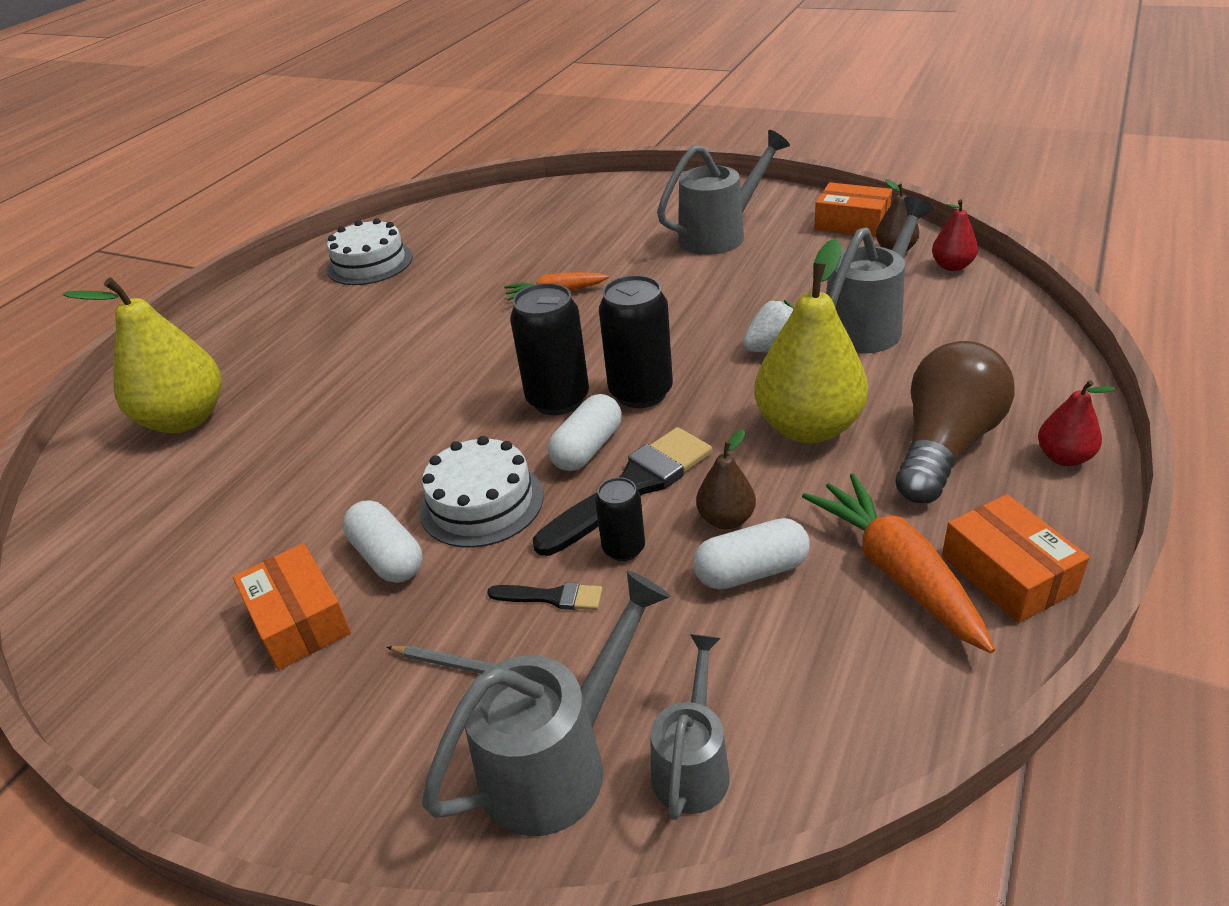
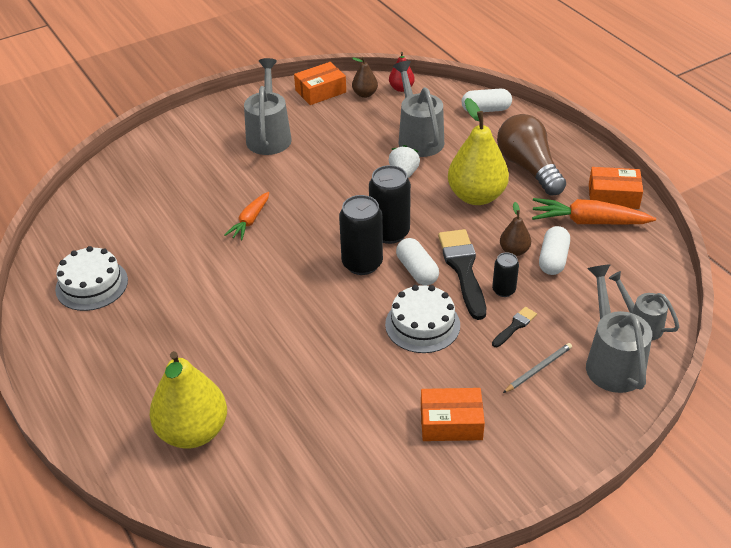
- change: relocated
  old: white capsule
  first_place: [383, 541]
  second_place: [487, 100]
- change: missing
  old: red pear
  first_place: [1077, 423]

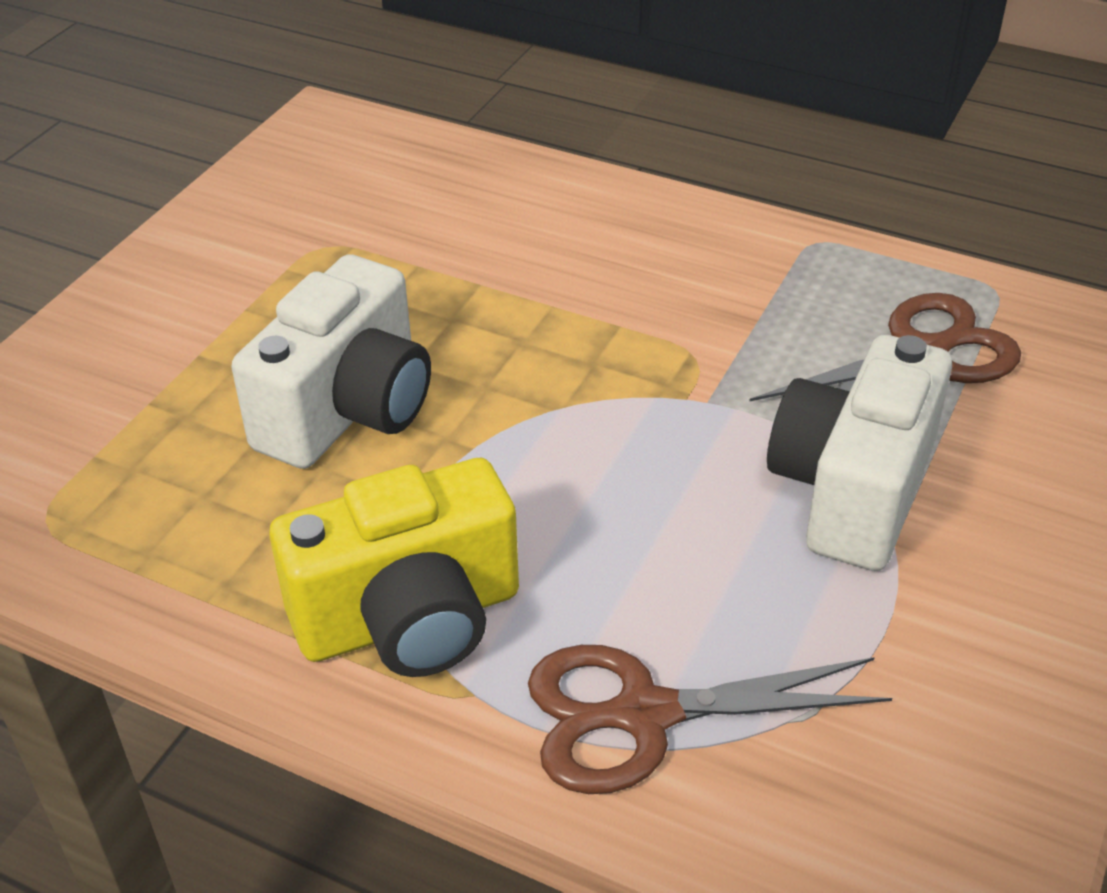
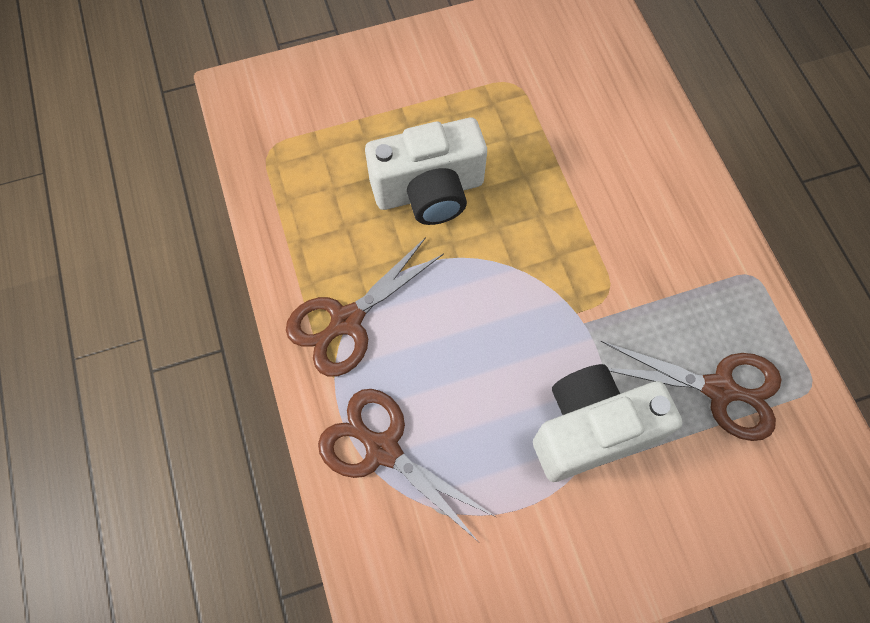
- change: exchanged
  old: yellow camera
  new: brown scissors
  first_place: [394, 567]
  second_place: [365, 307]

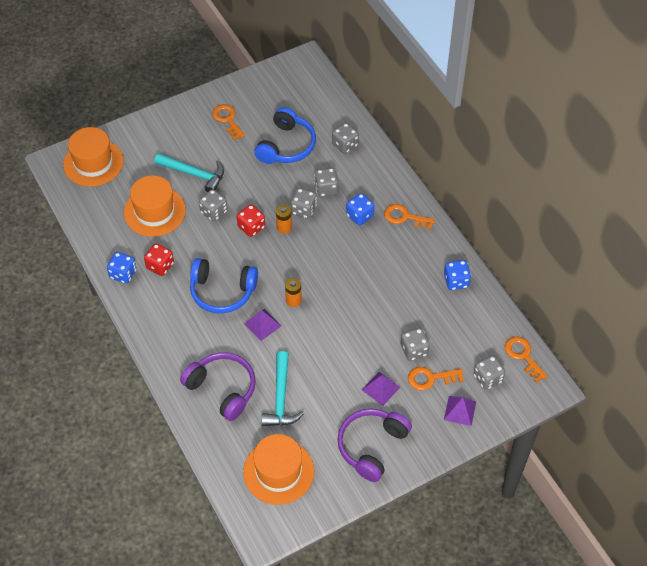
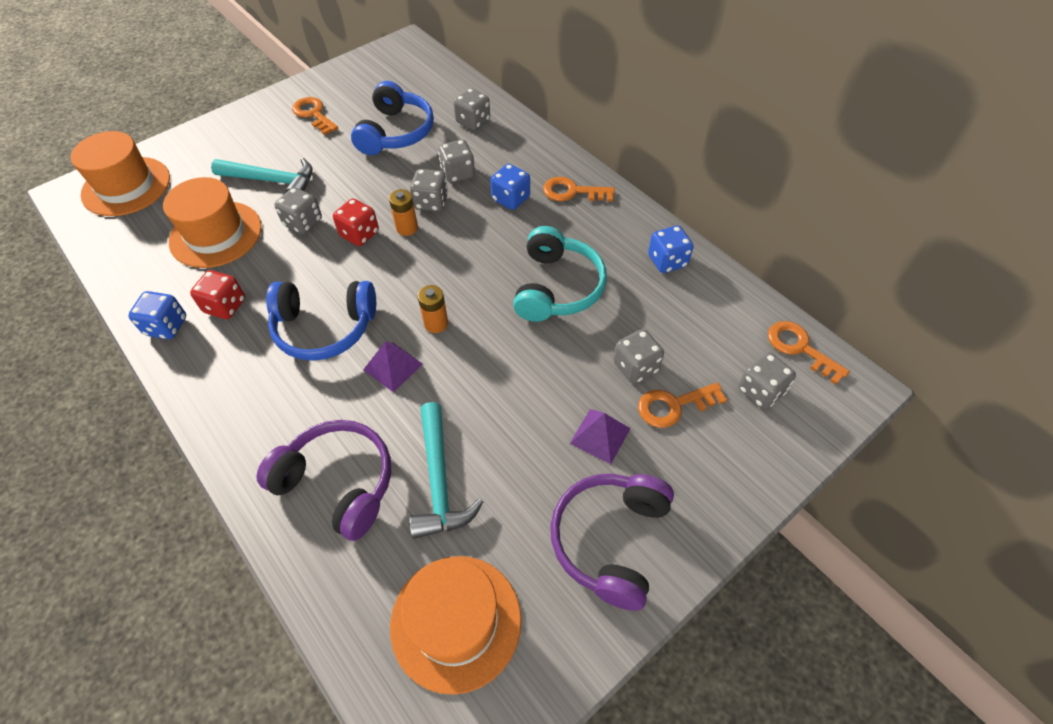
- change: appeared
  new: turquoise headphones
  second_place: [560, 274]
- change: missing
  old: purple pyramid
  first_place: [460, 411]

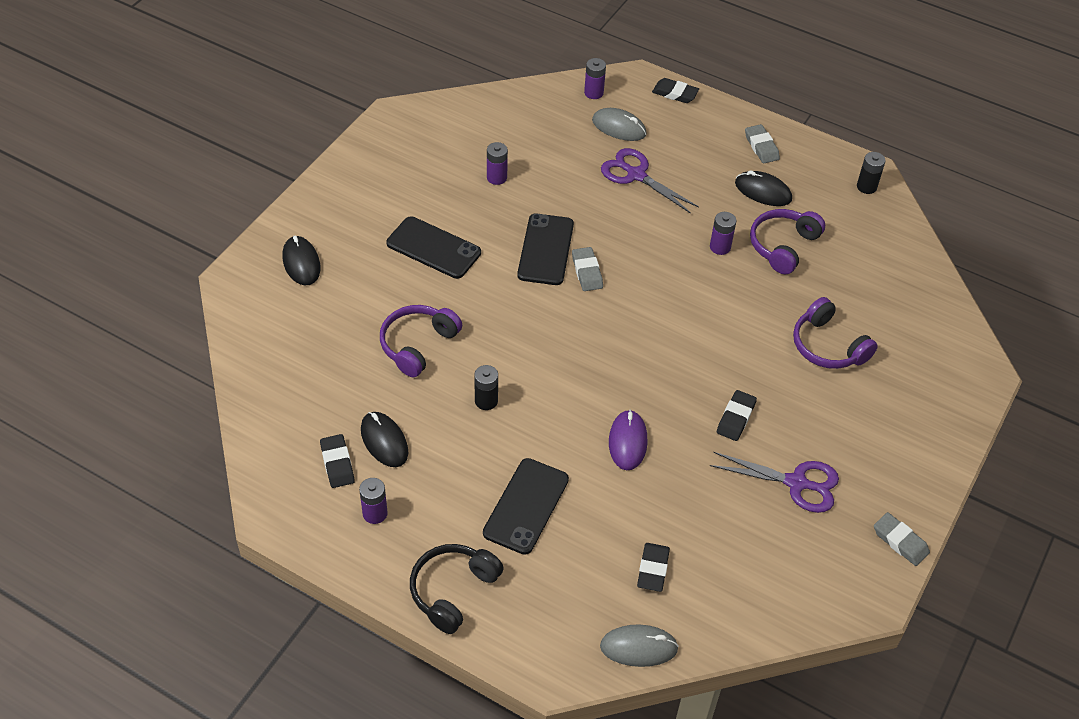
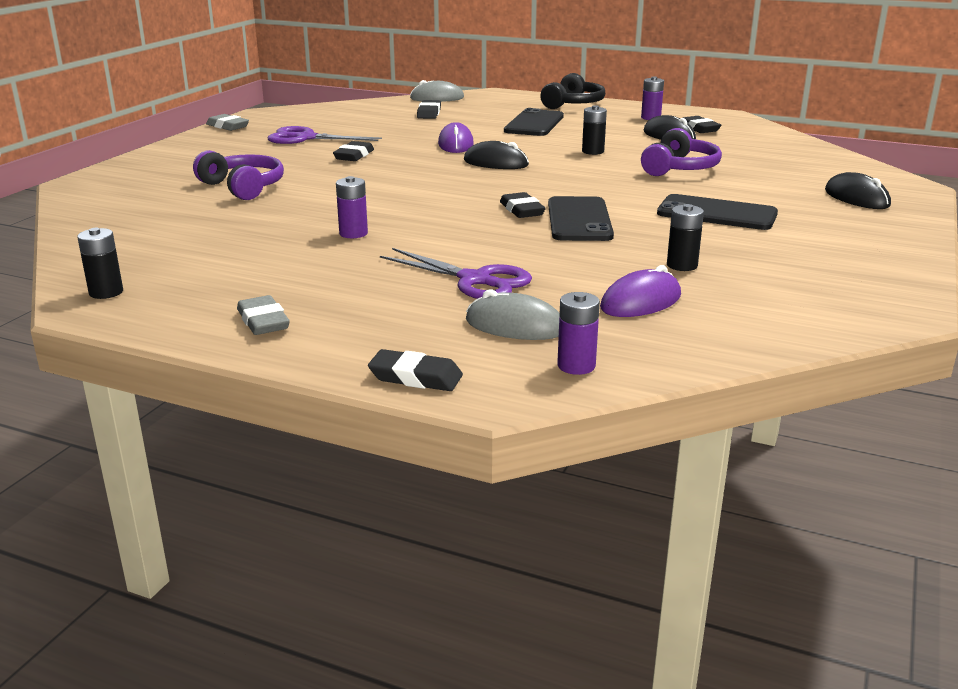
- change: relocated
  old: black mouse
  first_place: [763, 188]
  second_place: [496, 155]
- change: colour
  old: grey eraser
  new: black eraser
  first_place: [587, 269]
  second_place: [523, 205]
- change: appeared
  new: purple mouse
  second_place: [640, 291]
- change: colour
  old: purple battery
  new: black battery
  first_place: [497, 163]
  second_place: [685, 237]
- change: missing
  old: purple headphones
  first_place: [787, 241]

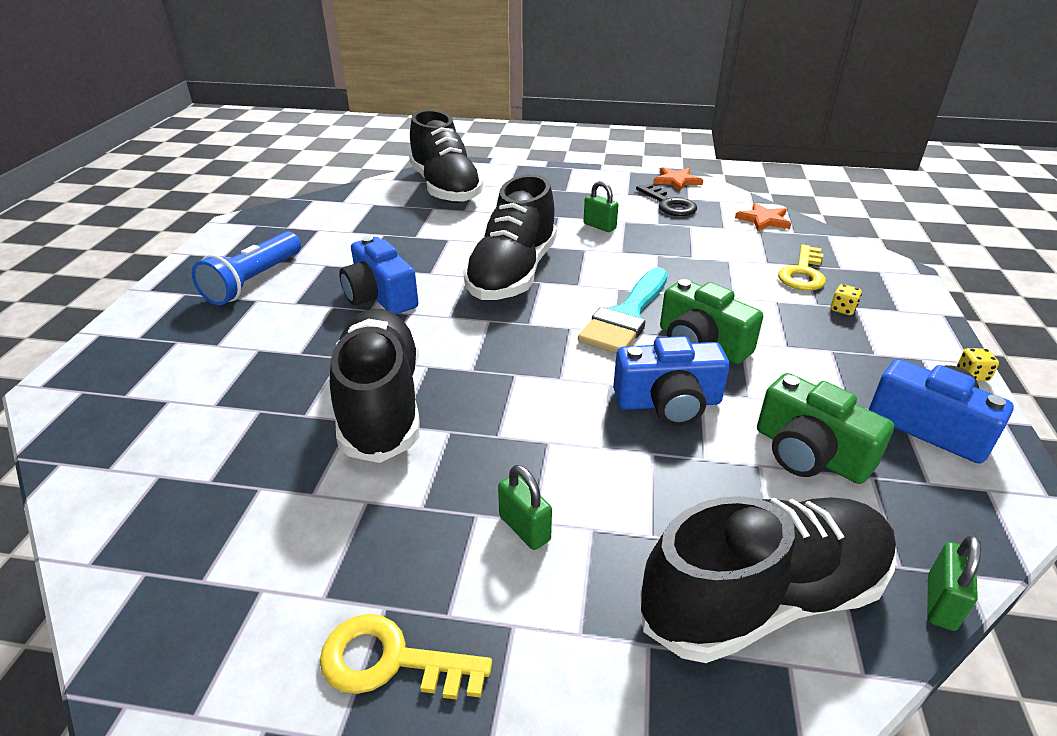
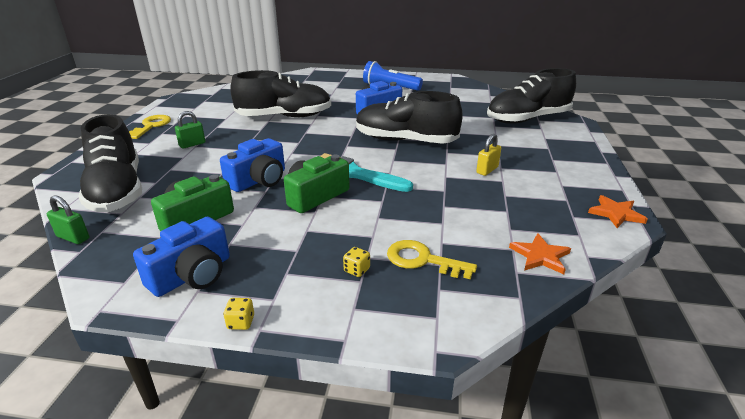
- change: spun
  old: blue camera
  first_place: [671, 381]
  second_place: [252, 165]
  degrees: -135
- change: colour
  old: green padlock
  new: yellow padlock
  first_place: [601, 206]
  second_place: [488, 155]
- change: missing
  old: black key
  first_place: [666, 199]

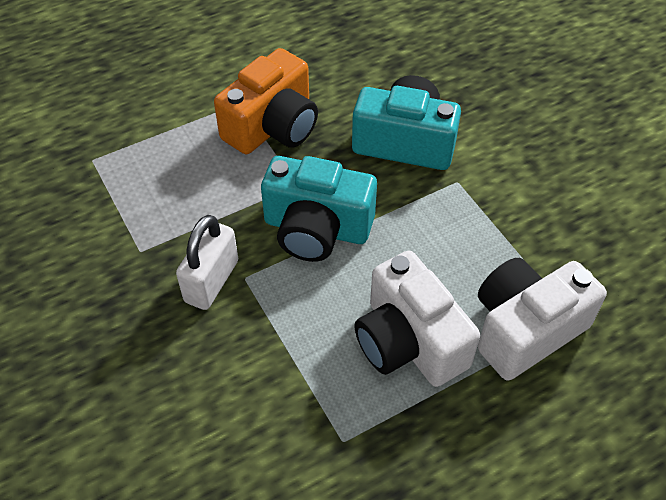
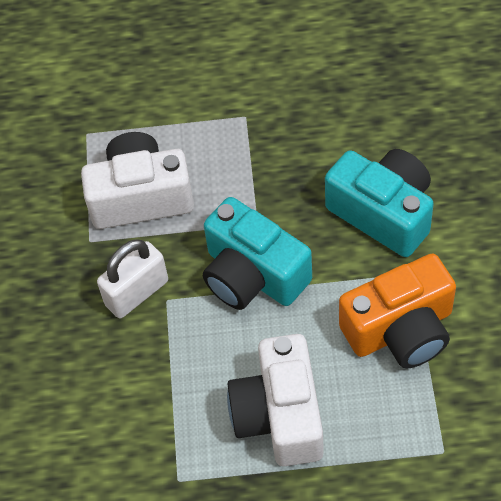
- change: relocated
  old: white camera
  first_place: [542, 319]
  second_place: [137, 180]
- change: relocated
  old: orange camera
  first_place: [266, 101]
  second_place: [397, 310]

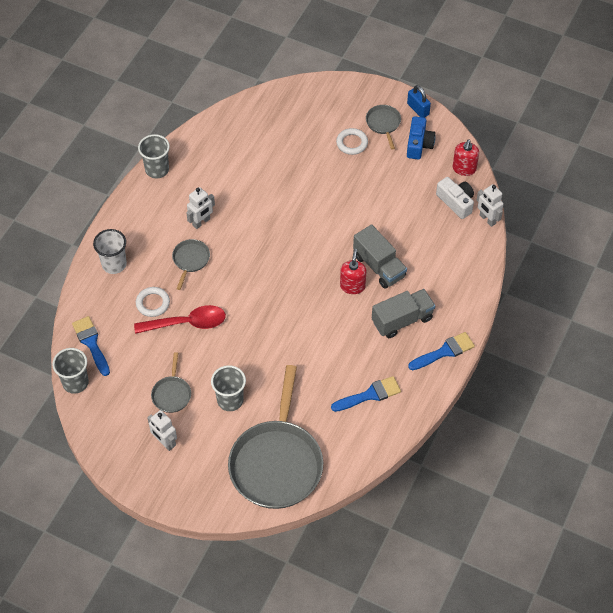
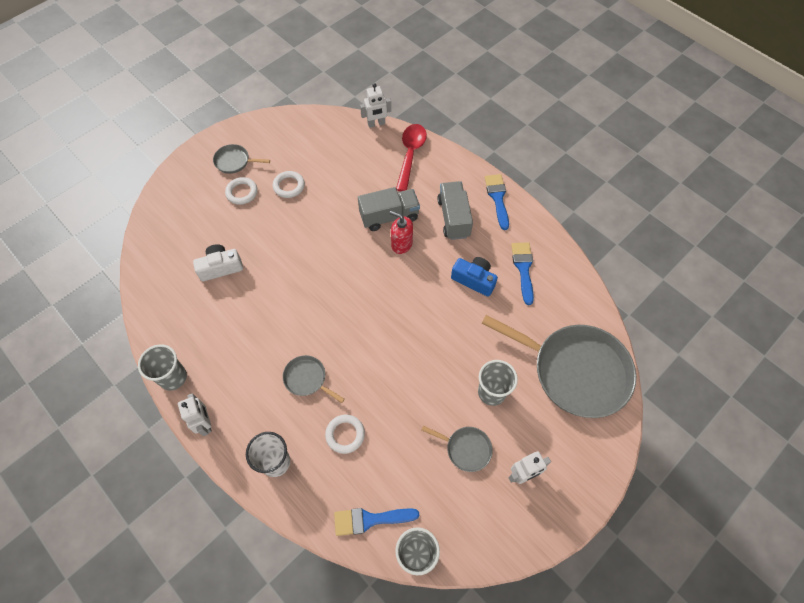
- change: relocated
  old: white robot
  first_place: [200, 208]
  second_place: [195, 414]
- change: relocated
  old: white camera
  first_place: [455, 198]
  second_place: [218, 263]
- change: appeared
  new: white ring
  second_place: [289, 184]
- change: relocated
  old: red spoon
  first_place: [180, 319]
  second_place: [411, 157]
- change: relocated
  old: blue camera
  first_place: [421, 138]
  second_place: [474, 277]
- change: missing
  old: blue padlock
  first_place: [419, 101]
- change: missing
  old: red soap dispenser
  first_place: [466, 157]

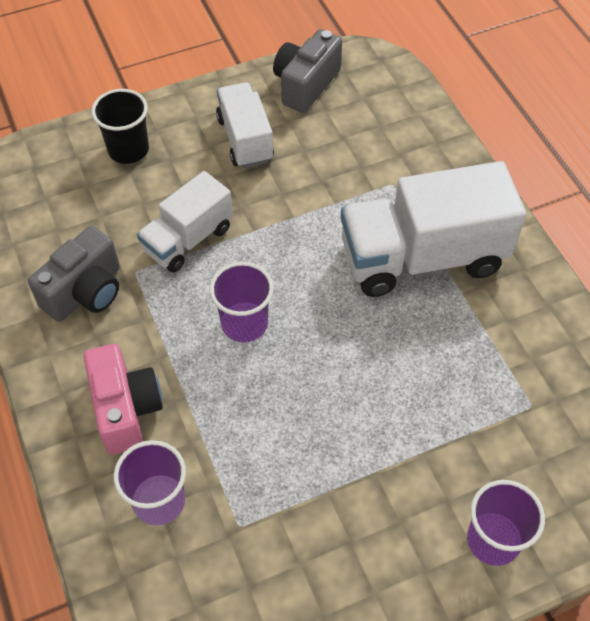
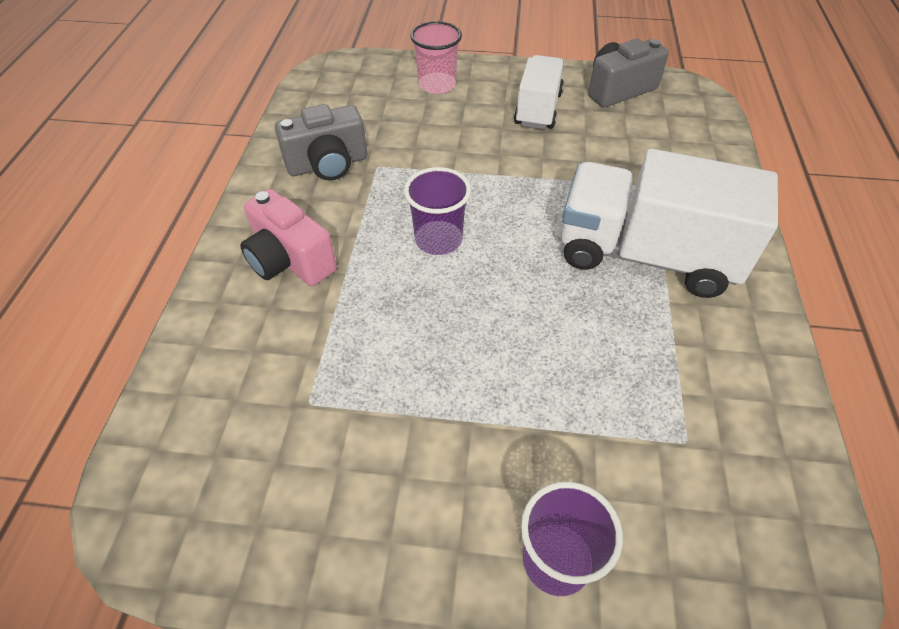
- change: spun
  old: pink camera
  first_place: [123, 399]
  second_place: [288, 237]
  degrees: 120
- change: colour
  old: black cup
  new: pink cup
  first_place: [120, 126]
  second_place: [436, 57]
- change: missing
  old: purple cup
  first_place: [150, 483]
- change: missing
  old: white truck
  first_place: [185, 221]

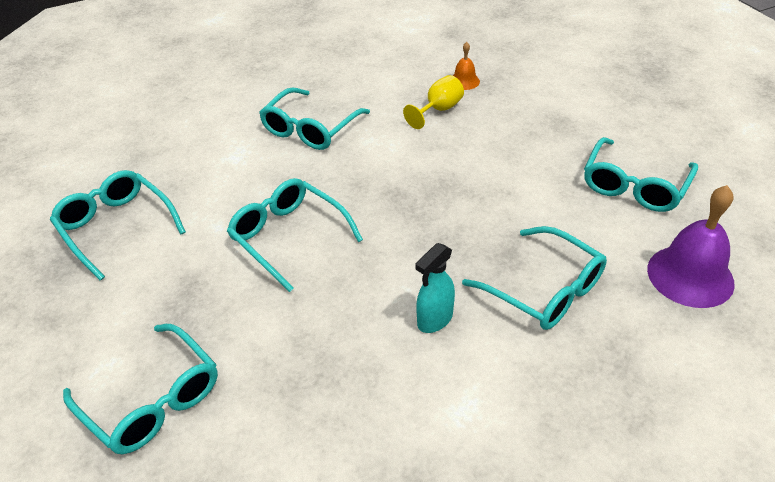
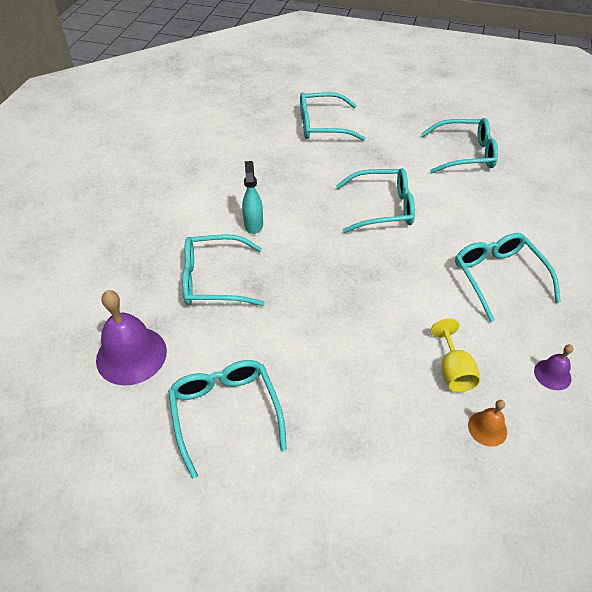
- change: appeared
  new: purple bell
  second_place: [553, 367]

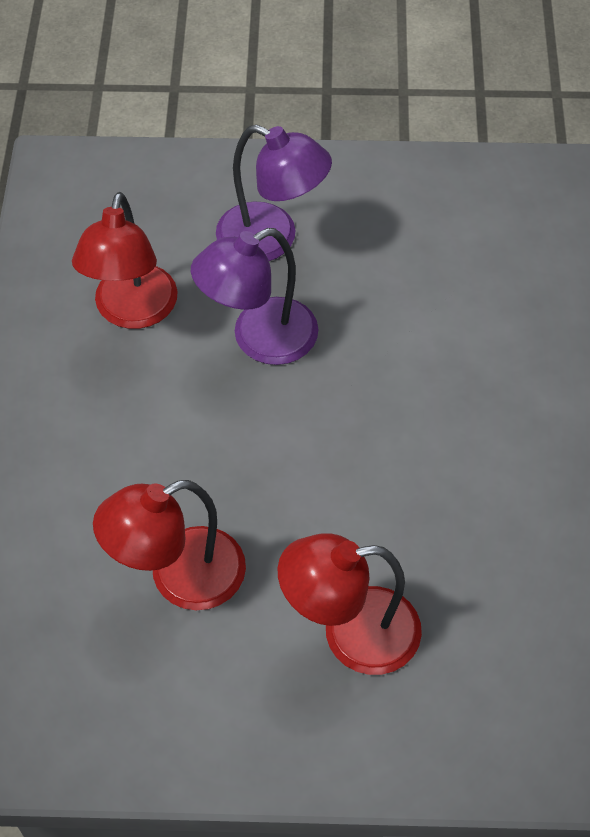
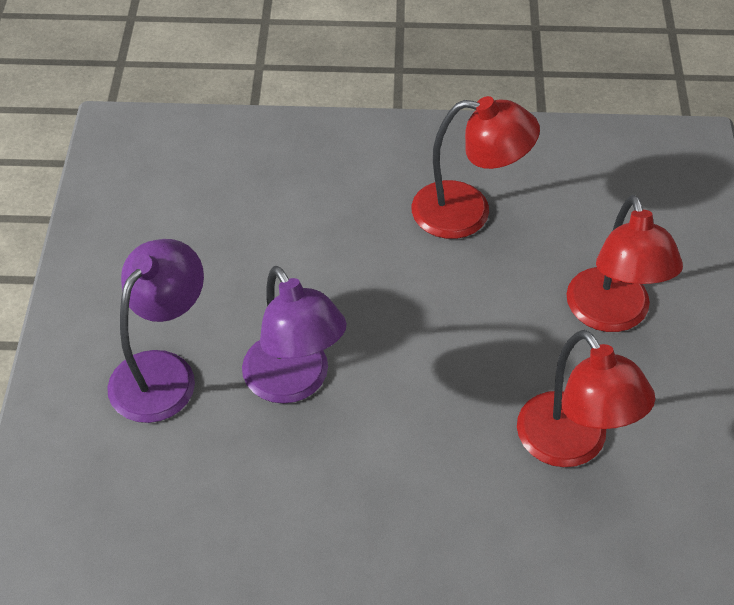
- change: relocated
  old: red lamp
  first_place: [124, 260]
  second_place: [476, 167]

